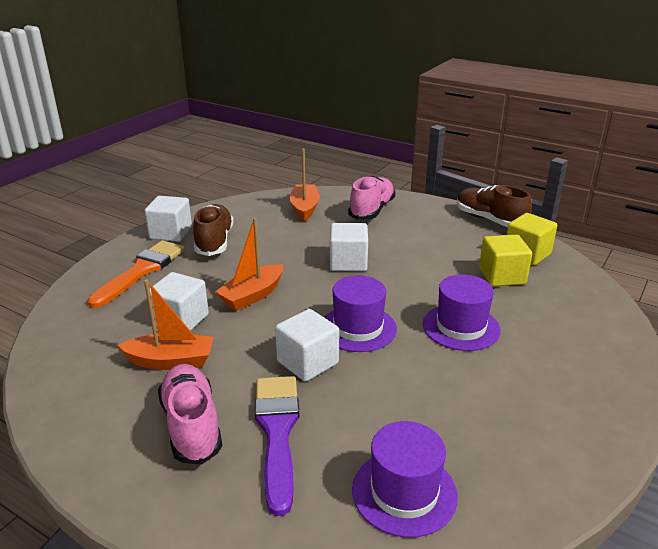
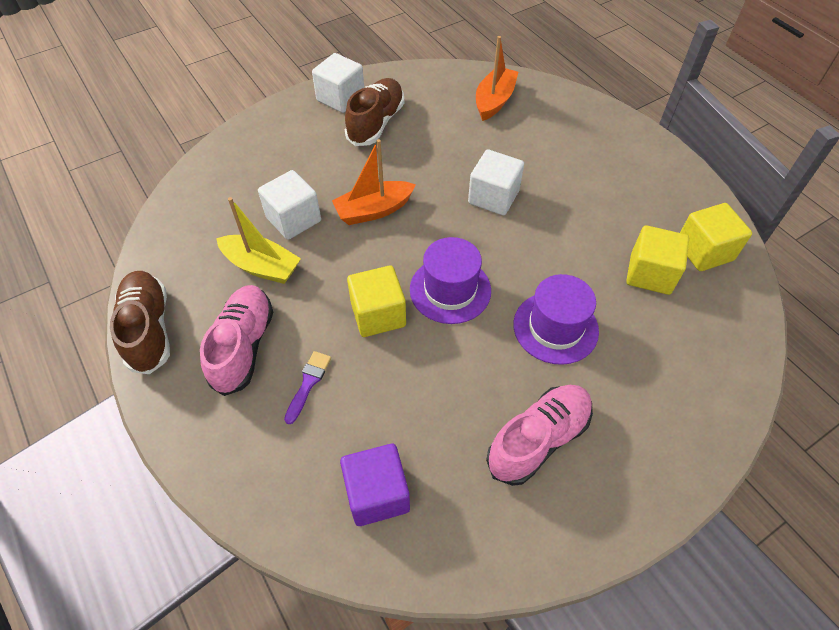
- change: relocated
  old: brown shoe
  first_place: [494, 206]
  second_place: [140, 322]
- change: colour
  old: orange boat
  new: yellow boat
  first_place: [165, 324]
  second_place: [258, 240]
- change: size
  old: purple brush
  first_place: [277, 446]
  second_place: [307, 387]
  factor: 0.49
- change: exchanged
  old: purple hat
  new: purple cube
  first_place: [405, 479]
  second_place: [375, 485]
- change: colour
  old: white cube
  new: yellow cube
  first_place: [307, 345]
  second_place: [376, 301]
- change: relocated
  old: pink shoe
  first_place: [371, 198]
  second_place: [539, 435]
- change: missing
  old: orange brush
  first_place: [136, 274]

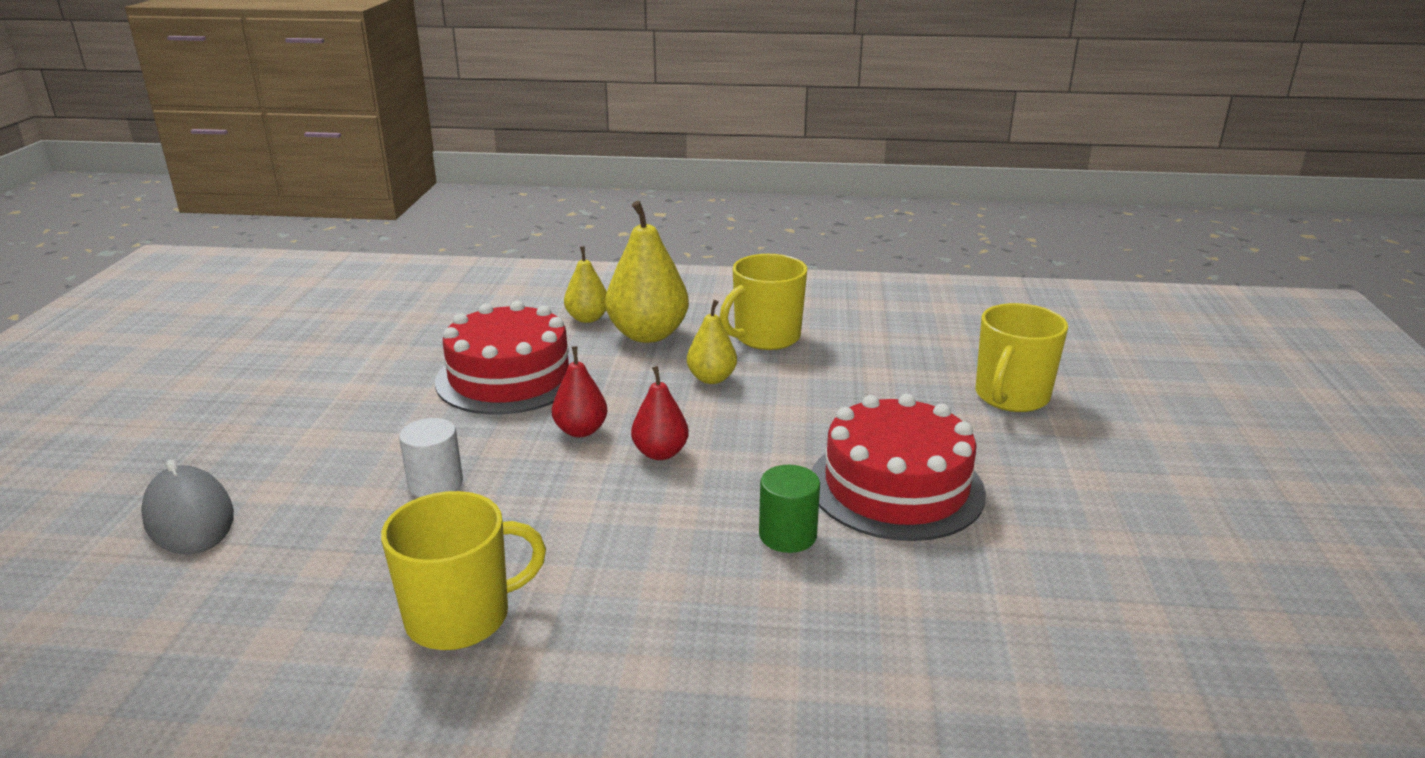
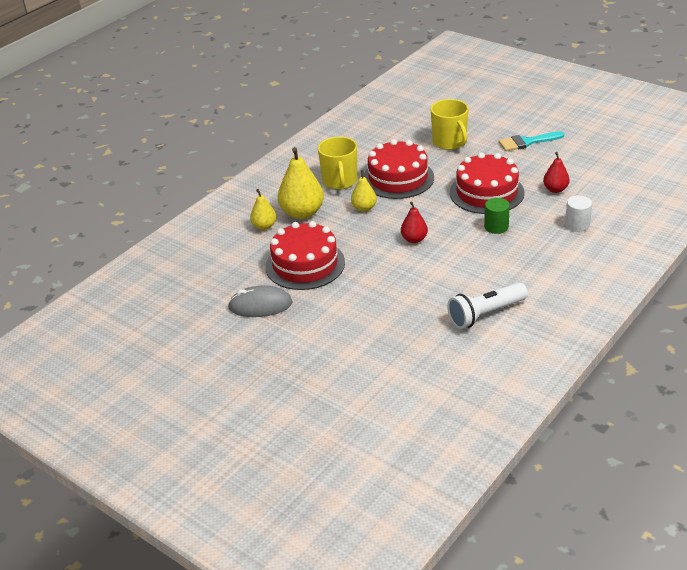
- change: relocated
  old: grey mouse
  first_place: [187, 506]
  second_place: [260, 301]
- change: appeared
  new: red cake
  second_place: [398, 169]
- change: exchanged
  old: yellow mug
  new: white flashlight
  first_place: [463, 570]
  second_place: [487, 306]
- change: appeared
  new: turquoise brush
  second_place: [531, 141]
- change: relocated
  old: red pear
  first_place: [579, 391]
  second_place: [556, 172]
- change: relocated
  old: white cylinder
  first_place: [431, 457]
  second_place: [578, 213]

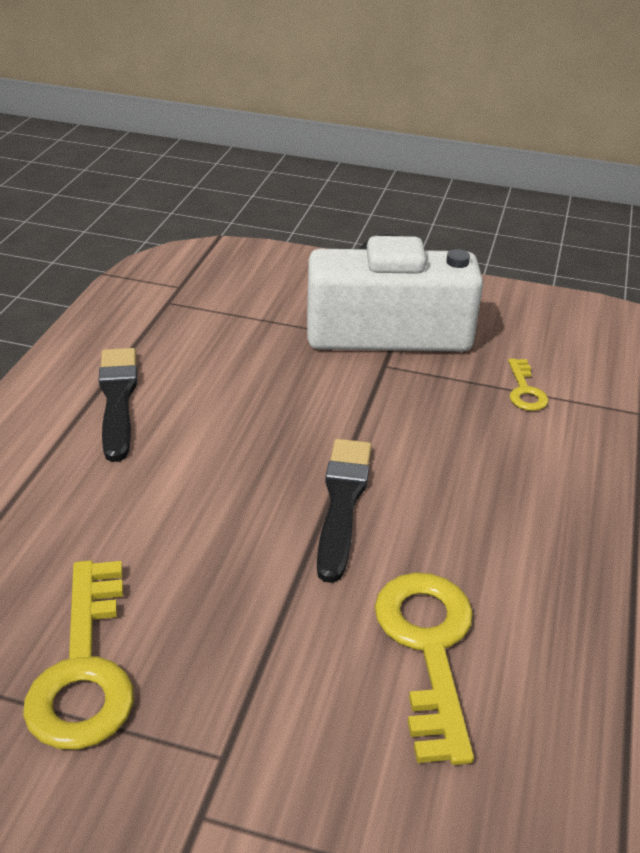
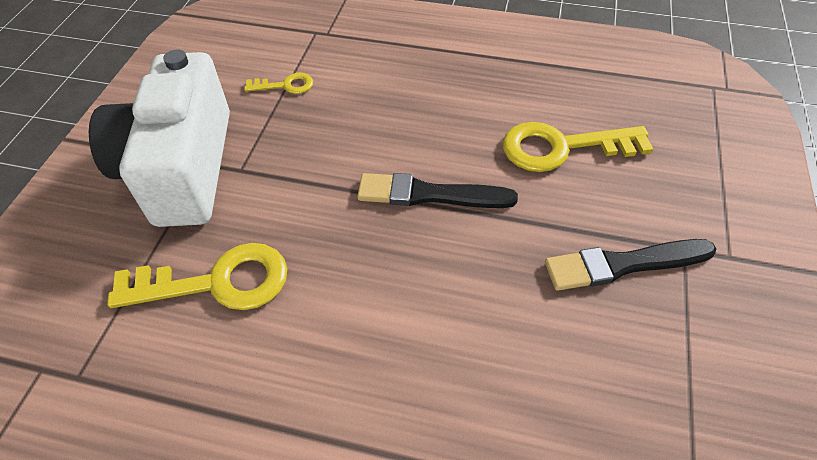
- change: relocated
  old: yellow key
  first_place: [78, 655]
  second_place: [197, 276]
- change: relocated
  old: black brush
  first_place: [118, 405]
  second_place: [630, 265]

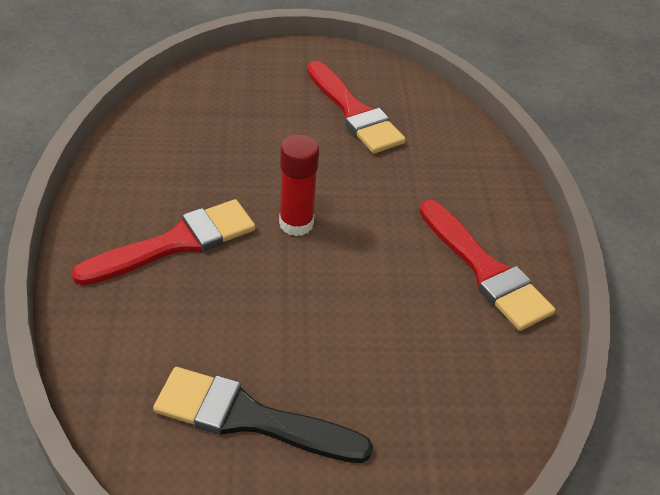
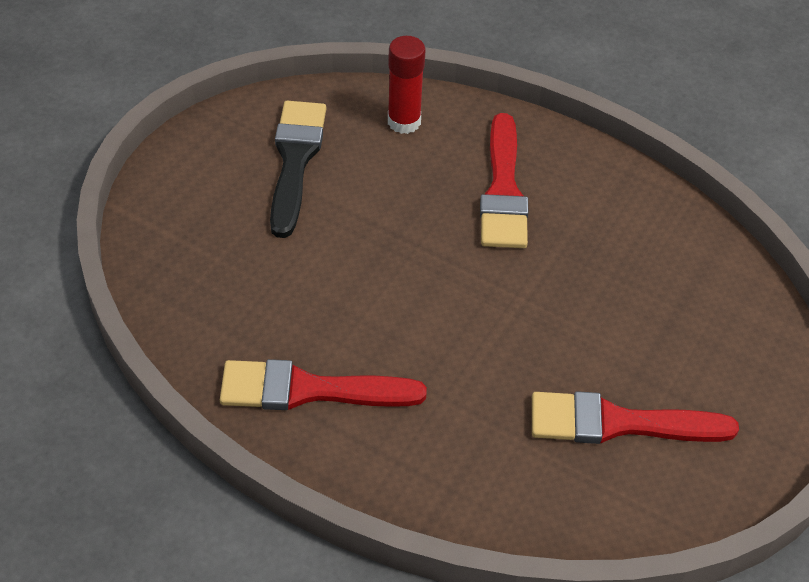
- change: spun
  old: black brush
  first_place: [263, 415]
  second_place: [298, 169]
  degrees: -45
- change: relocated
  old: red glue stick
  first_place: [299, 185]
  second_place: [407, 85]

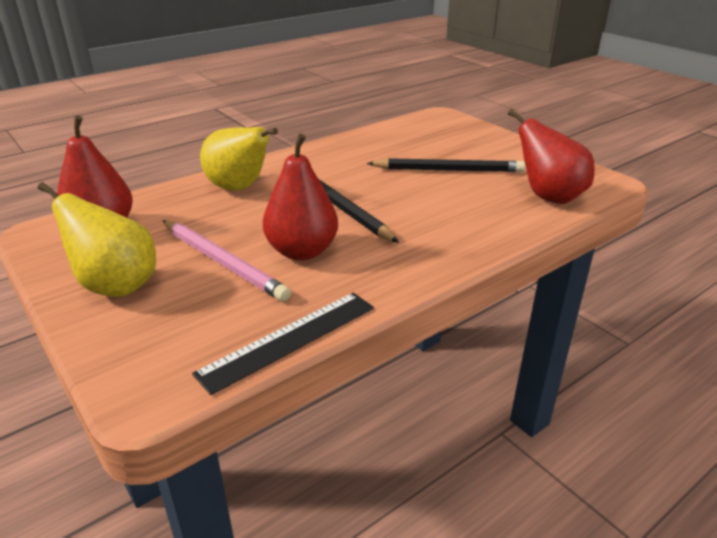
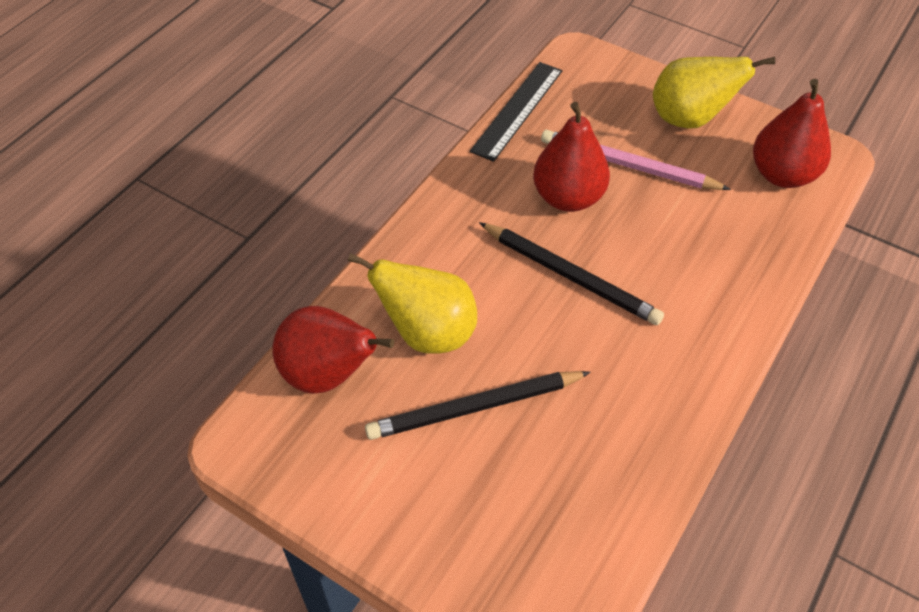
- change: relocated
  old: yellow pear
  first_place: [239, 158]
  second_place: [412, 303]

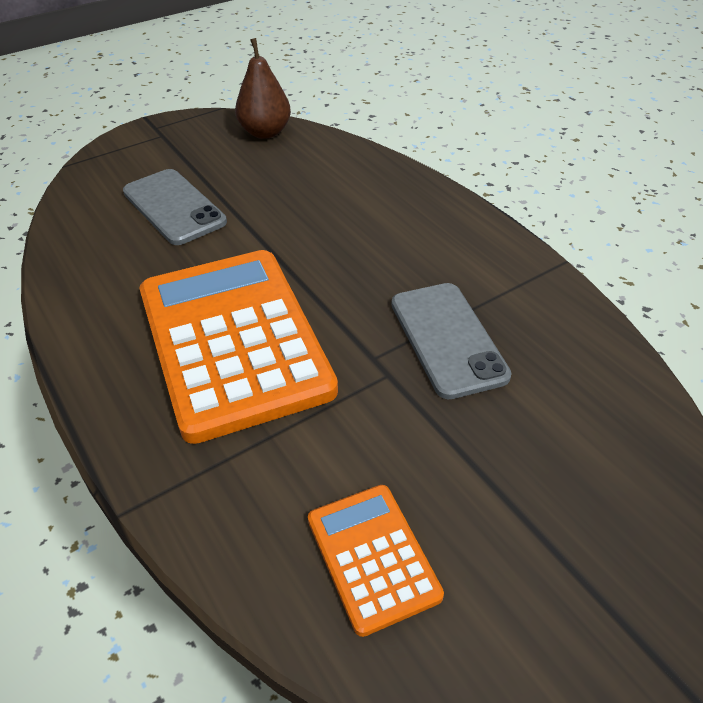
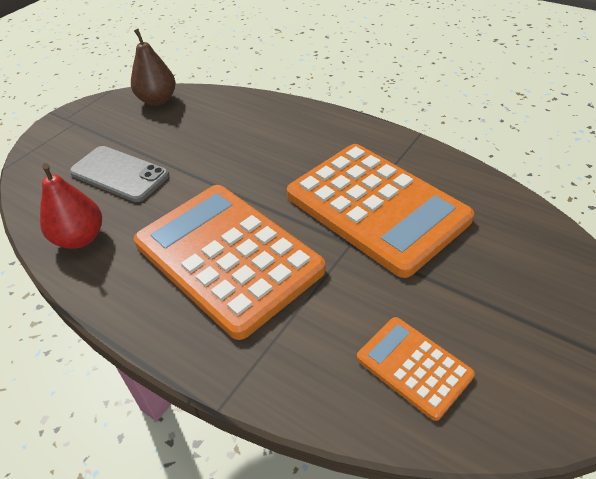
- change: appeared
  new: red pear
  second_place: [71, 206]
- change: exchanged
  old: grey phone
  new: orange calculator
  first_place: [451, 341]
  second_place: [380, 211]

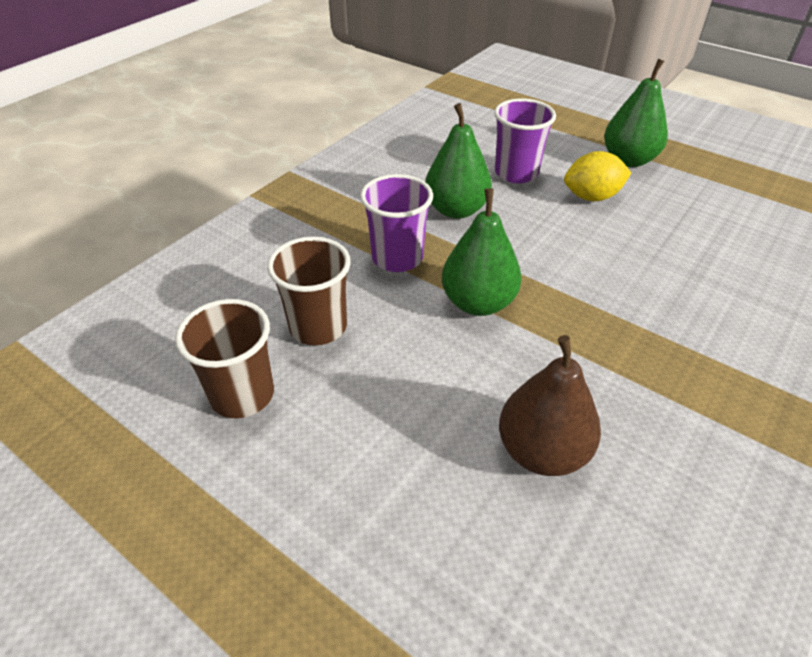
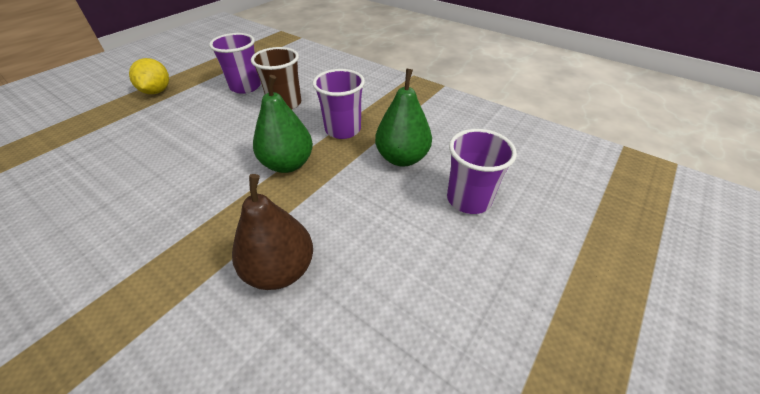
- change: relocated
  old: yellow lemon
  first_place: [597, 176]
  second_place: [149, 76]
- change: colour
  old: brown cup
  new: purple cup
  first_place: [224, 359]
  second_place: [235, 63]
- change: relocated
  old: brown pear
  first_place: [550, 405]
  second_place: [272, 232]
- change: missing
  old: green pear
  first_place: [636, 113]

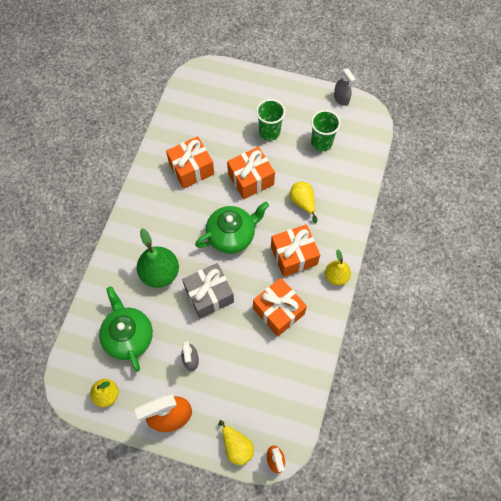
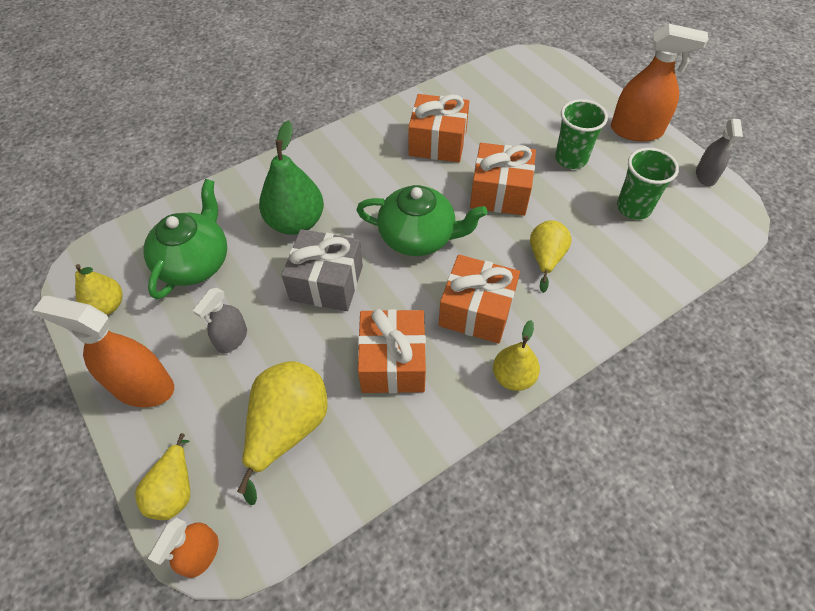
- change: appeared
  new: yellow pear
  second_place: [282, 433]
- change: appeared
  new: orange spray bottle
  second_place: [659, 83]

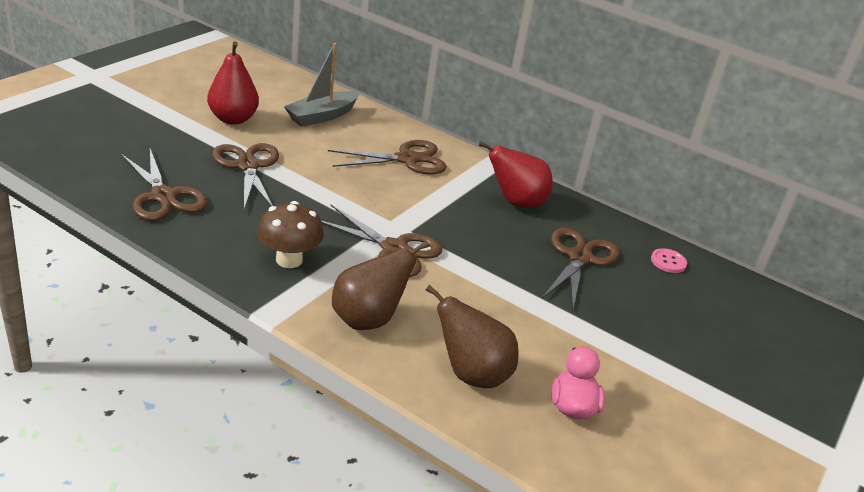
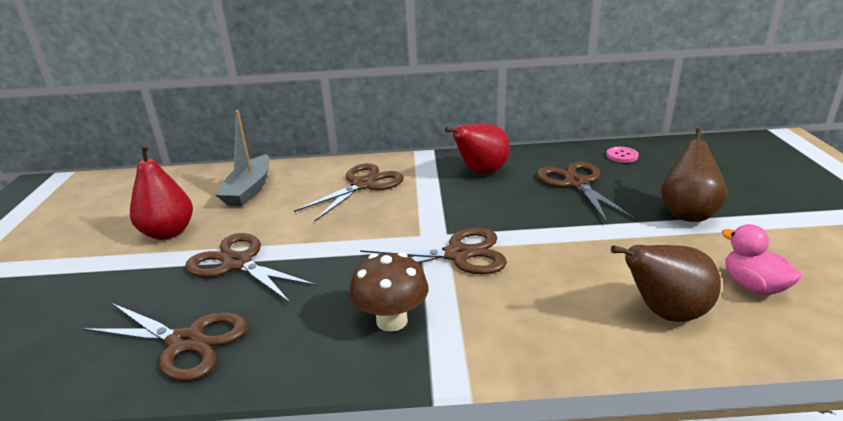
- change: relocated
  old: brown pear
  first_place: [380, 285]
  second_place: [694, 175]

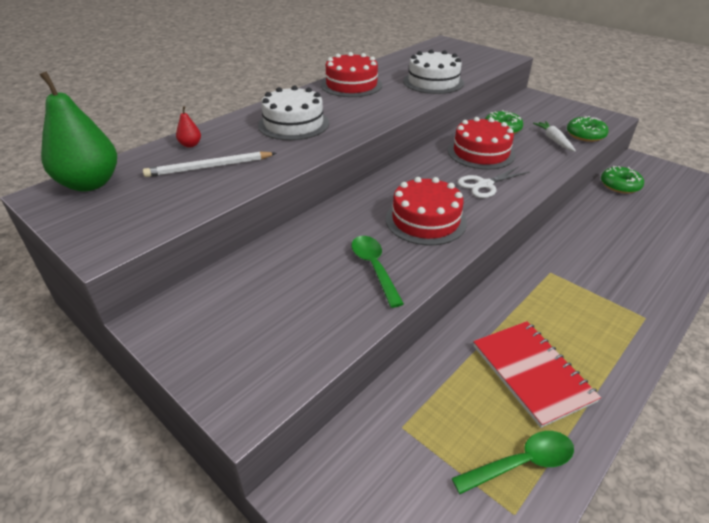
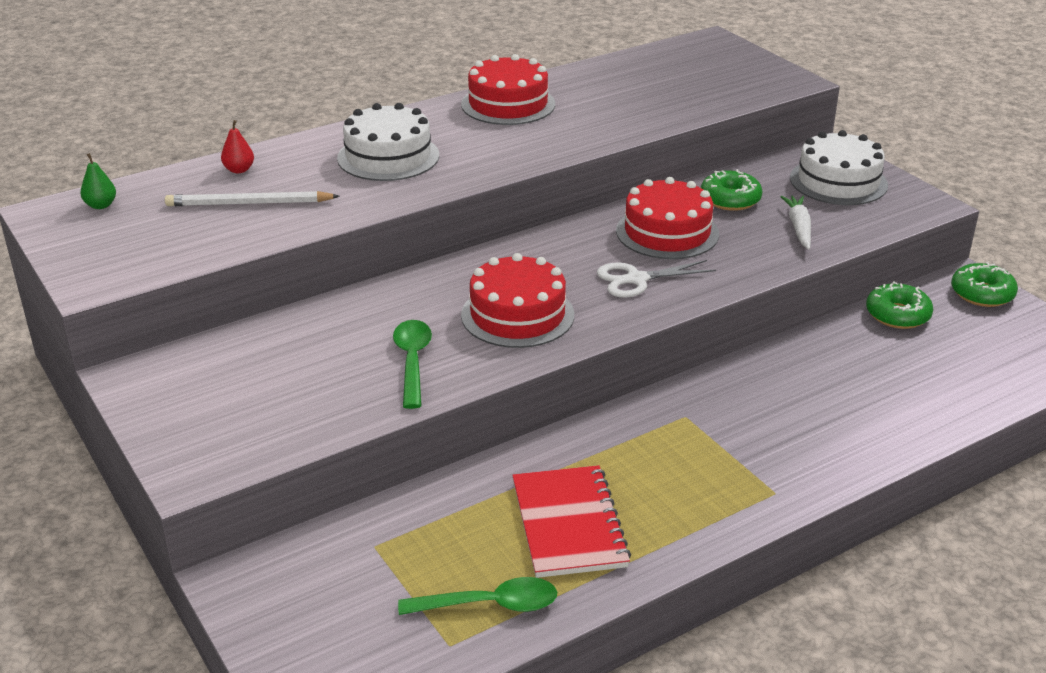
- change: size
  old: green pear
  first_place: [78, 131]
  second_place: [98, 181]
  factor: 0.41
- change: relocated
  old: white cake
  first_place: [433, 71]
  second_place: [839, 167]
- change: relocated
  old: green donut
  first_place: [588, 129]
  second_place: [984, 284]

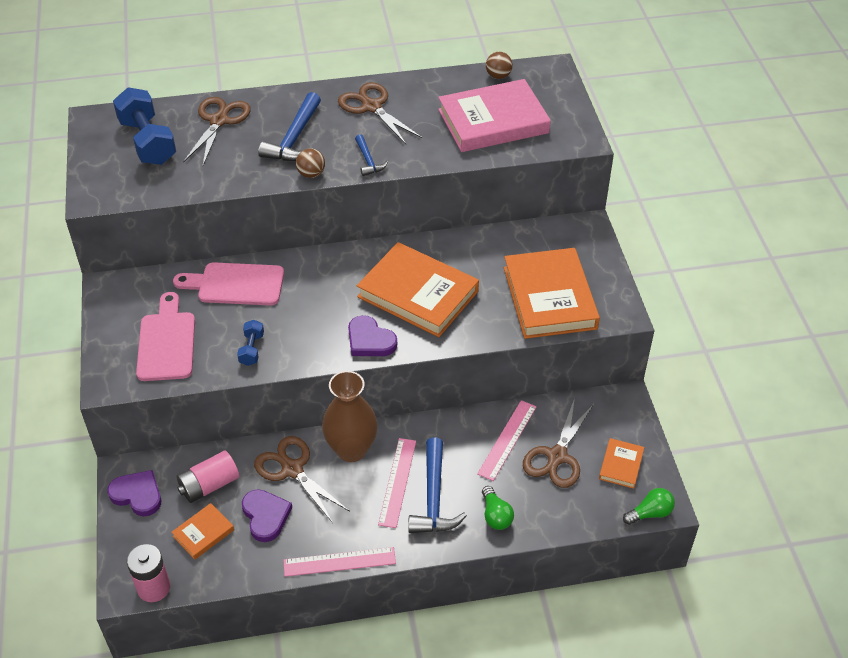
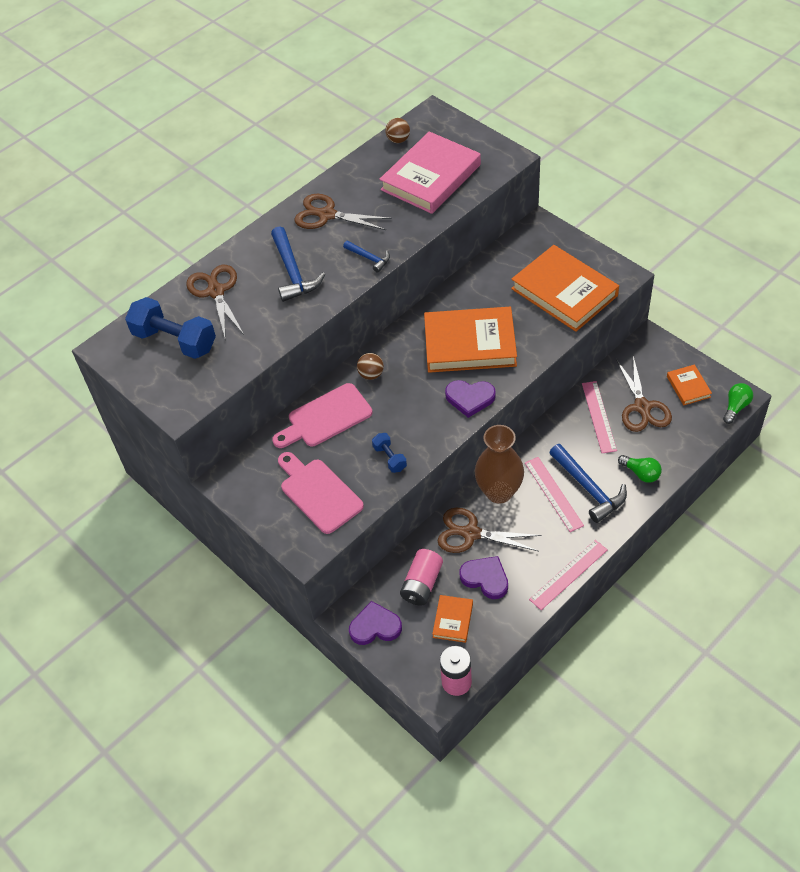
- change: relocated
  old: brown ball
  first_place: [310, 163]
  second_place: [370, 366]

